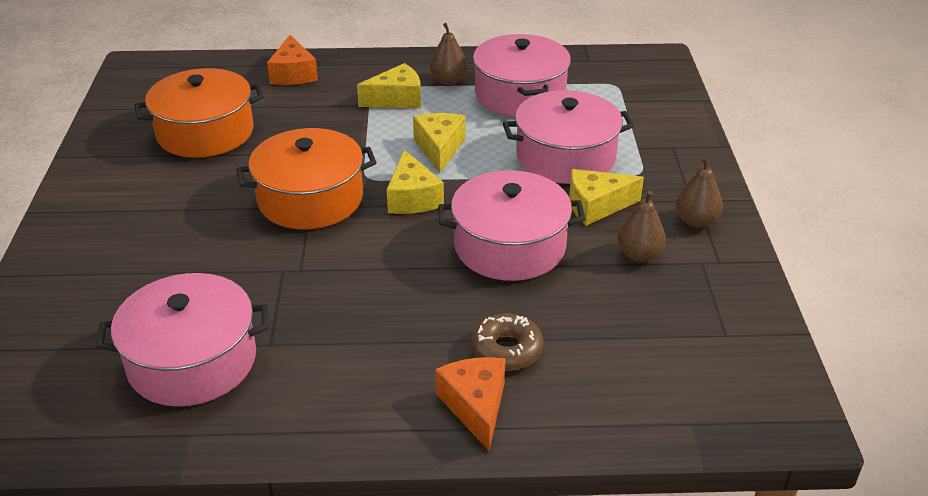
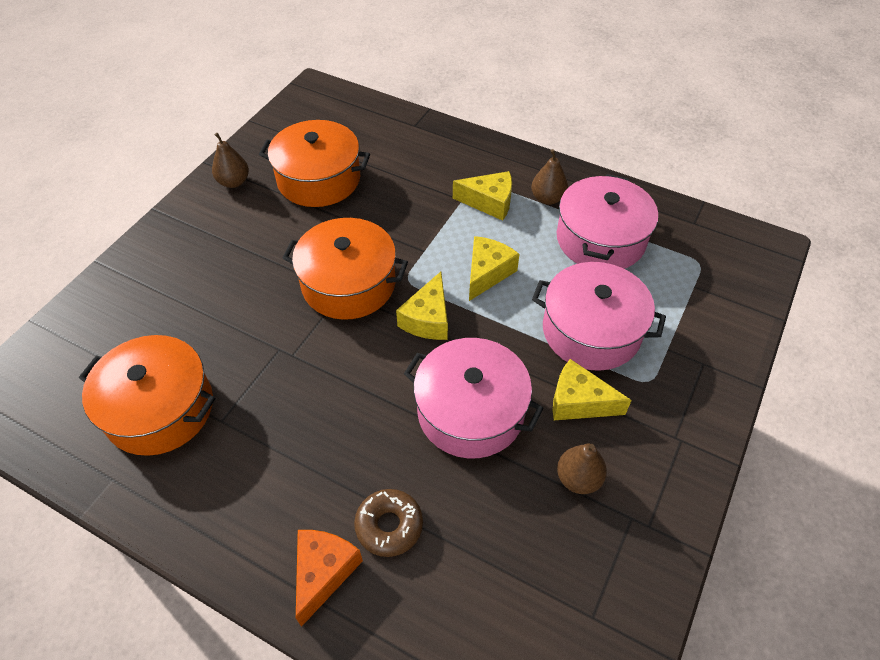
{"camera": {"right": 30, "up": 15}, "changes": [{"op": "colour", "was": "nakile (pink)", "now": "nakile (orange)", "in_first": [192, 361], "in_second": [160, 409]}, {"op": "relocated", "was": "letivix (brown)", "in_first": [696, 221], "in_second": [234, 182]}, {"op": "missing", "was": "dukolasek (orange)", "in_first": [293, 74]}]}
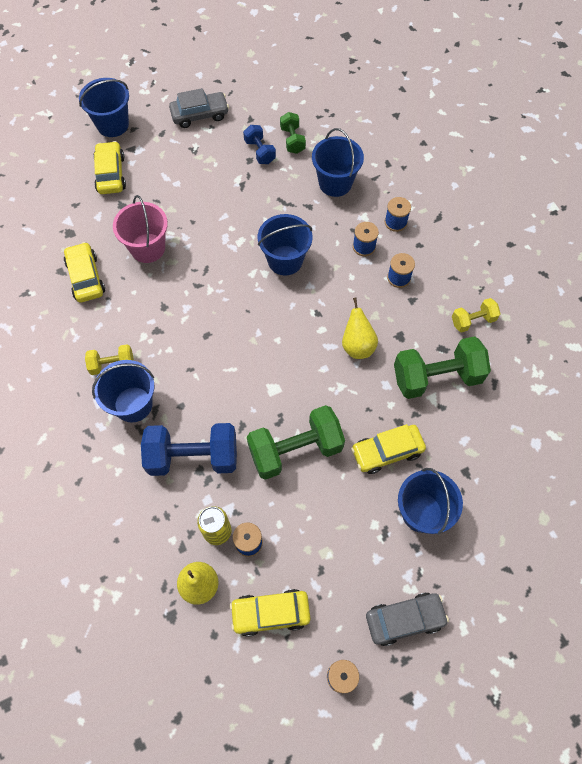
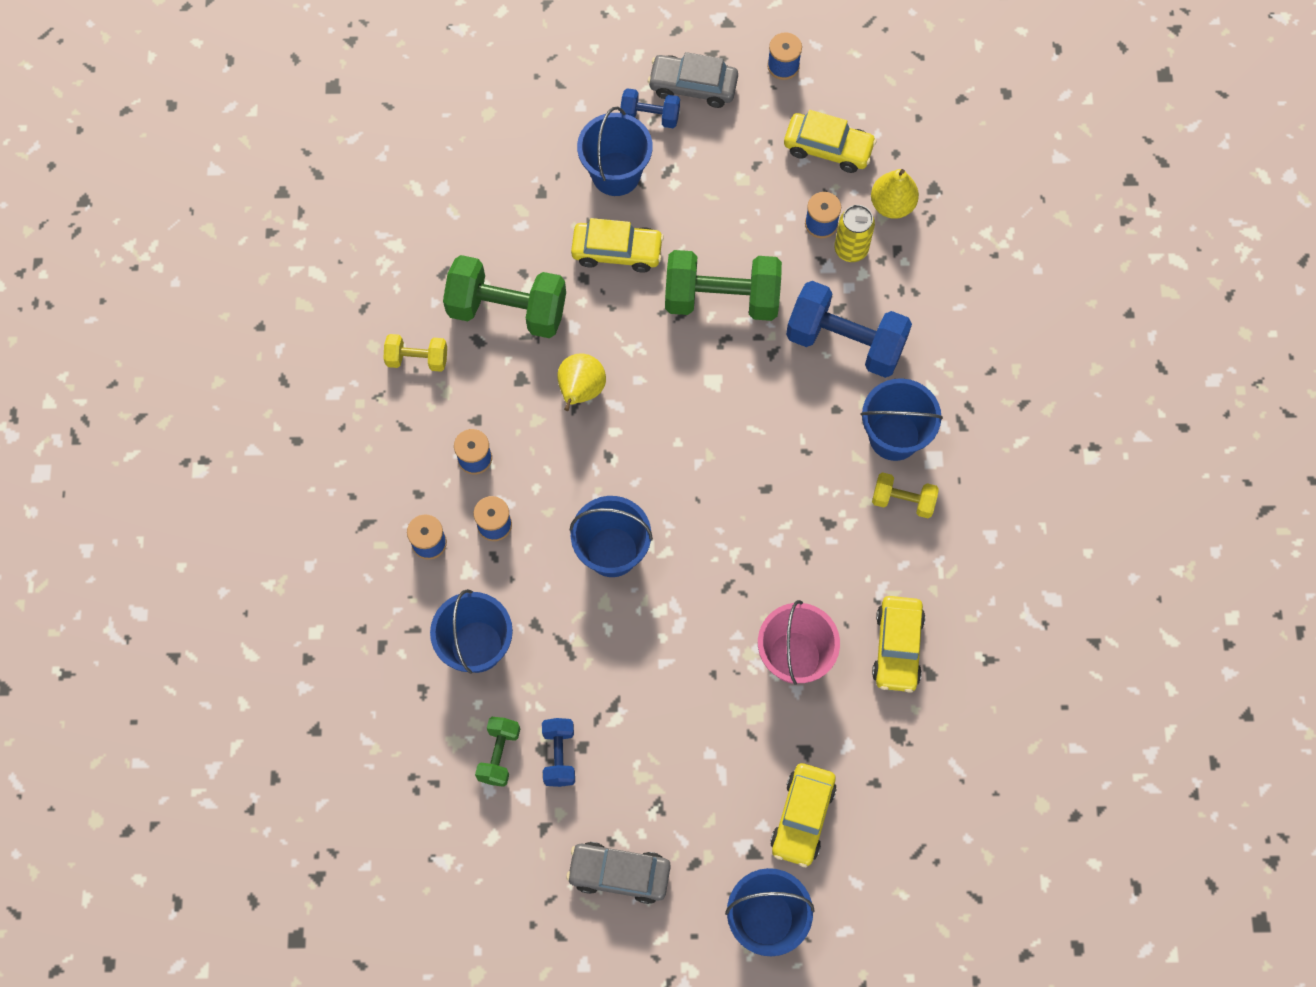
{"camera": {"right": -155, "up": 5}, "changes": [{"op": "appeared", "now": "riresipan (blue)", "in_second": [650, 116]}]}
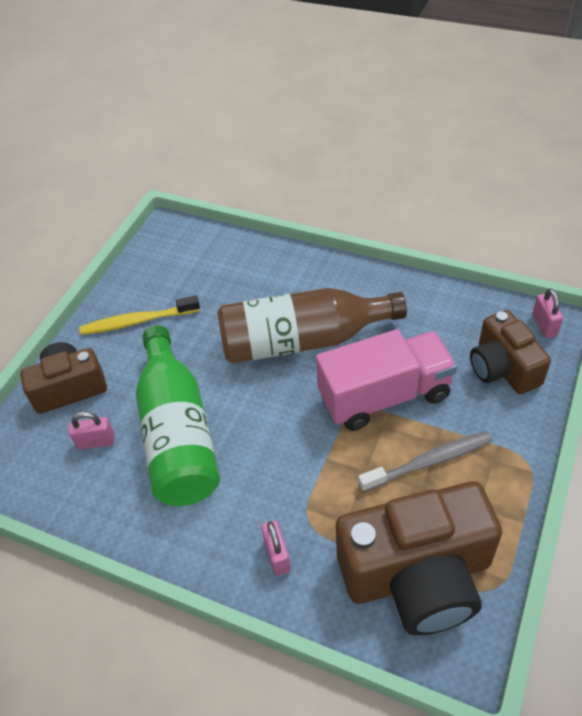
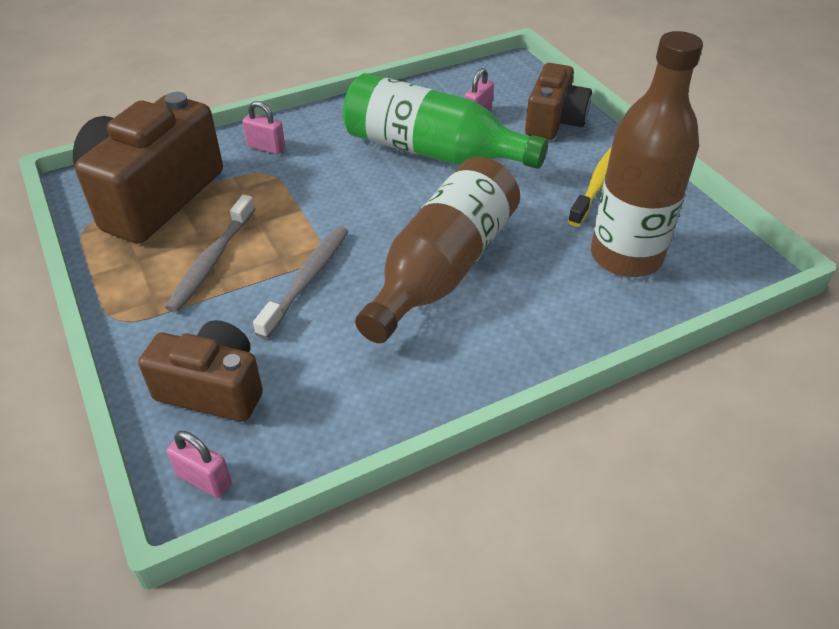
{"camera": {"right": 125, "up": -5}, "changes": [{"op": "exchanged", "was": "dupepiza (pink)", "now": "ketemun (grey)", "in_first": [384, 396], "in_second": [307, 280]}, {"op": "appeared", "now": "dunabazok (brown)", "in_second": [626, 256]}]}
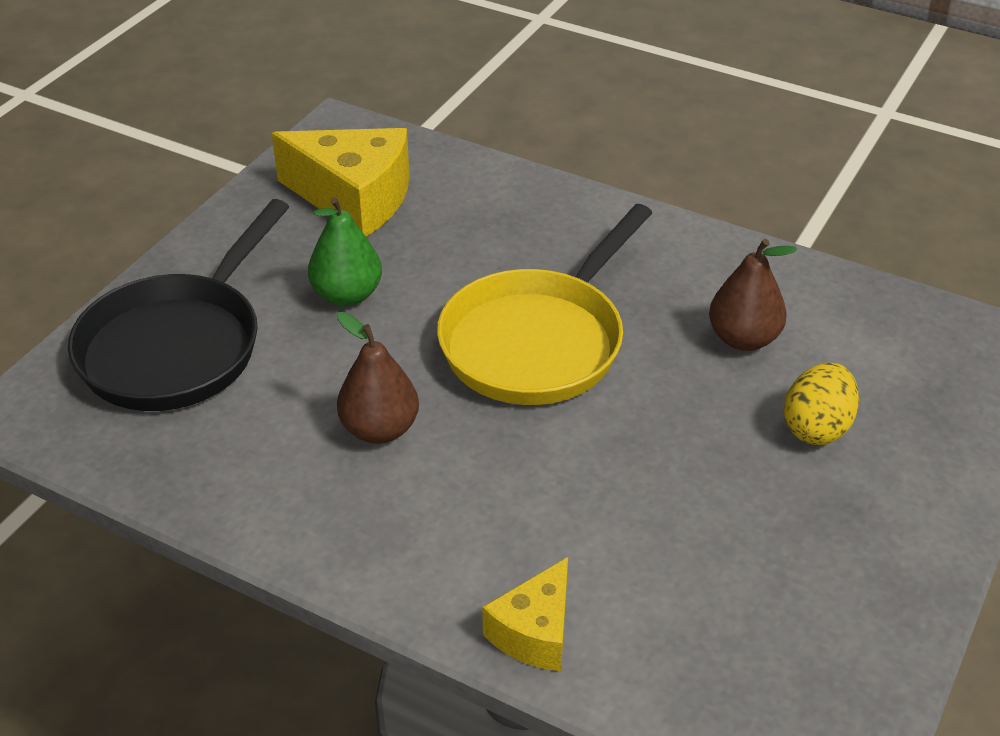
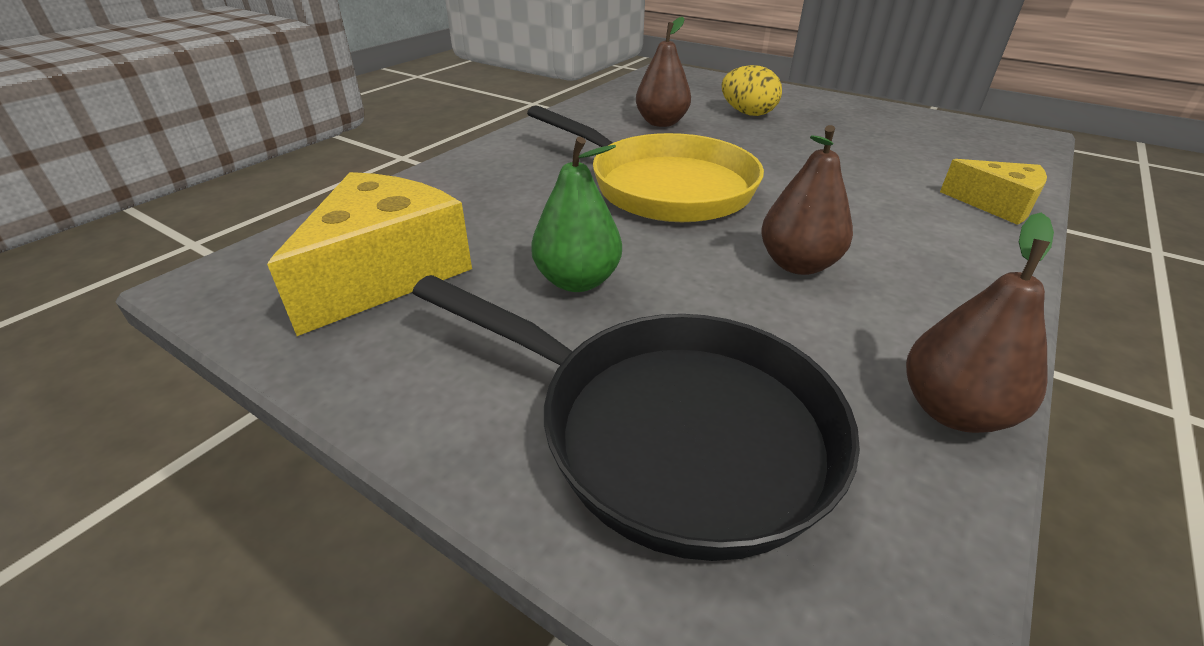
{"camera": {"right": -85, "up": -5}, "changes": [{"op": "appeared", "now": "letivix (brown)", "in_second": [953, 411]}]}
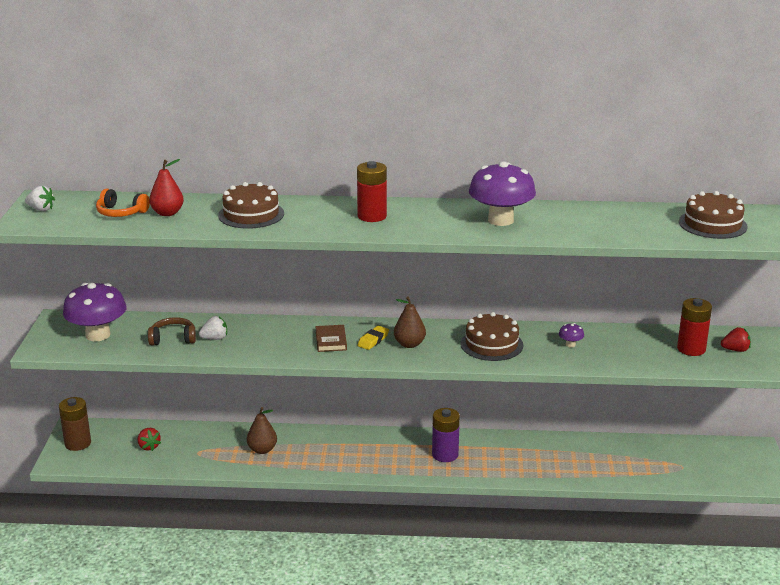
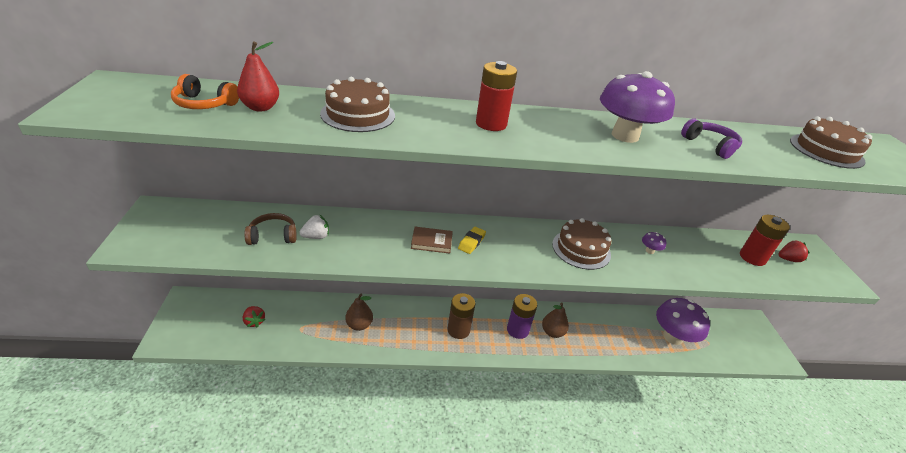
{"camera": {"right": -10, "up": 10}, "changes": [{"op": "spun", "was": "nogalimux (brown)", "in_first": [331, 341], "in_second": [431, 242], "clockwise": -75}, {"op": "relocated", "was": "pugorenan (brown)", "in_first": [78, 443], "in_second": [458, 330]}, {"op": "relocated", "was": "letivix (brown)", "in_first": [409, 344], "in_second": [552, 332]}, {"op": "relocated", "was": "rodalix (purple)", "in_first": [98, 335], "in_second": [673, 337]}, {"op": "appeared", "now": "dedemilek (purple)", "in_second": [710, 145]}, {"op": "missing", "was": "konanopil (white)", "in_first": [41, 209]}]}
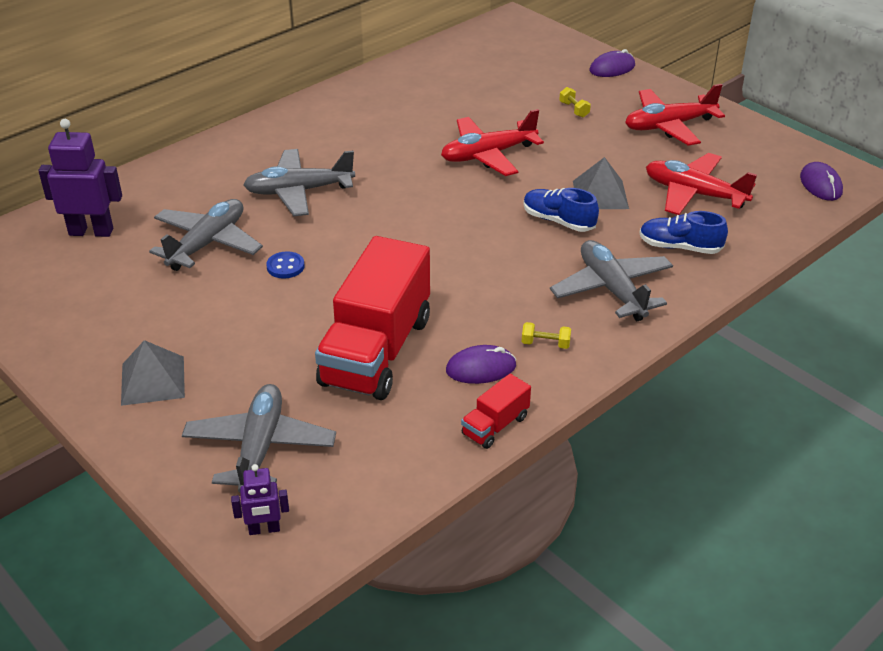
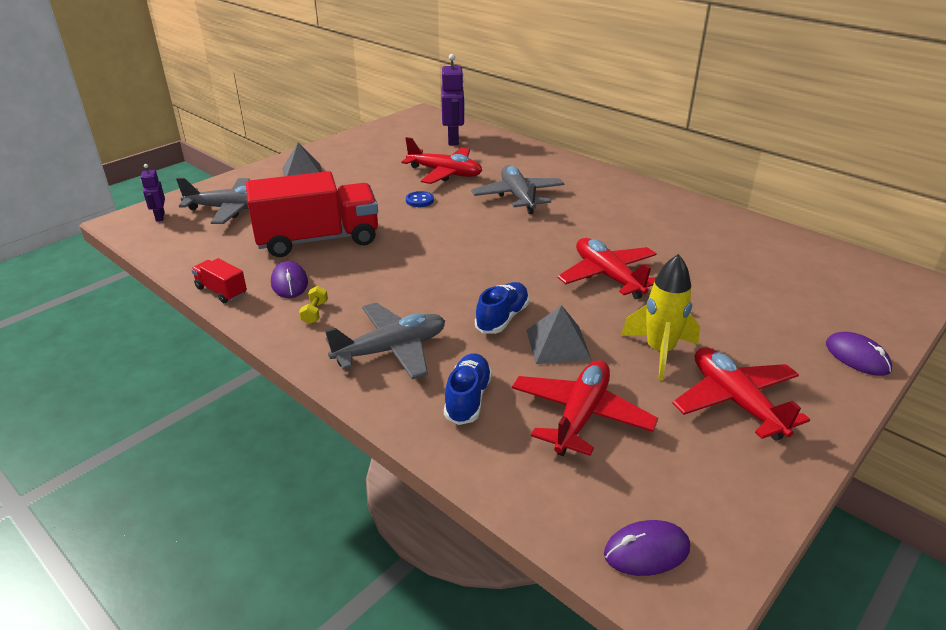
{"camera": {"right": 85, "up": -5}, "changes": [{"op": "spun", "was": "dupepiza (red)", "in_first": [376, 351], "in_second": [318, 240], "clockwise": 150}, {"op": "colour", "was": "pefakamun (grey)", "now": "pefakamun (red)", "in_first": [207, 243], "in_second": [445, 173]}, {"op": "appeared", "now": "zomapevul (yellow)", "in_second": [659, 352]}, {"op": "missing", "was": "riresipan (yellow)", "in_first": [574, 109]}]}
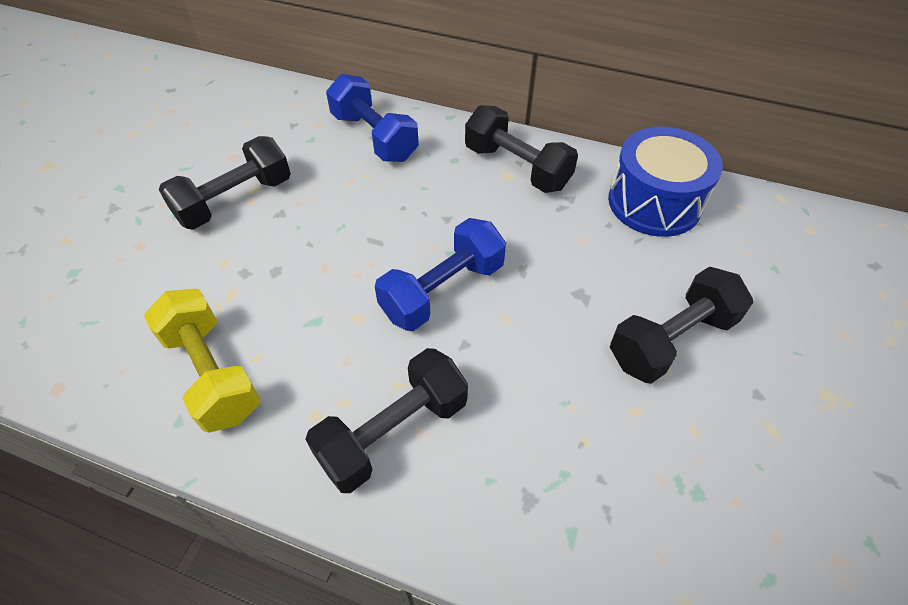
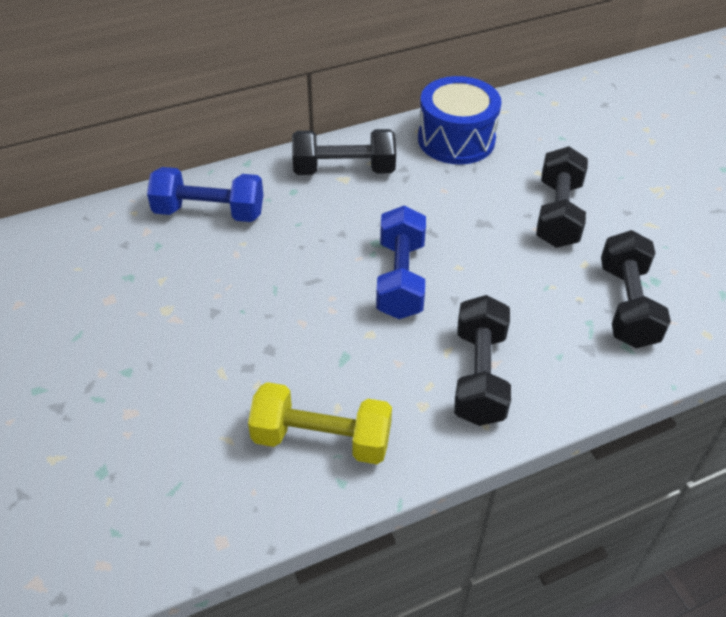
{"camera": {"right": -45, "up": -5}, "changes": [{"op": "relocated", "was": "riresipan (black)", "in_first": [235, 200], "in_second": [627, 305]}]}
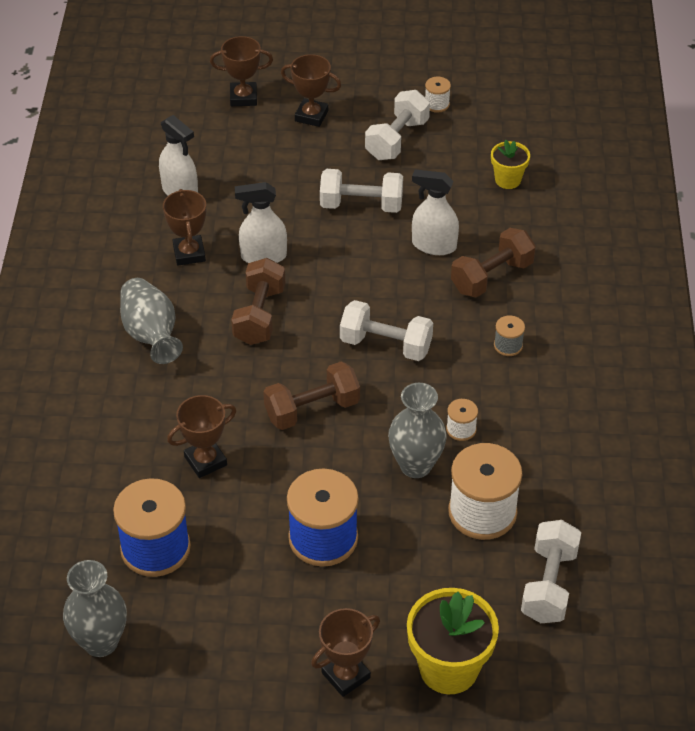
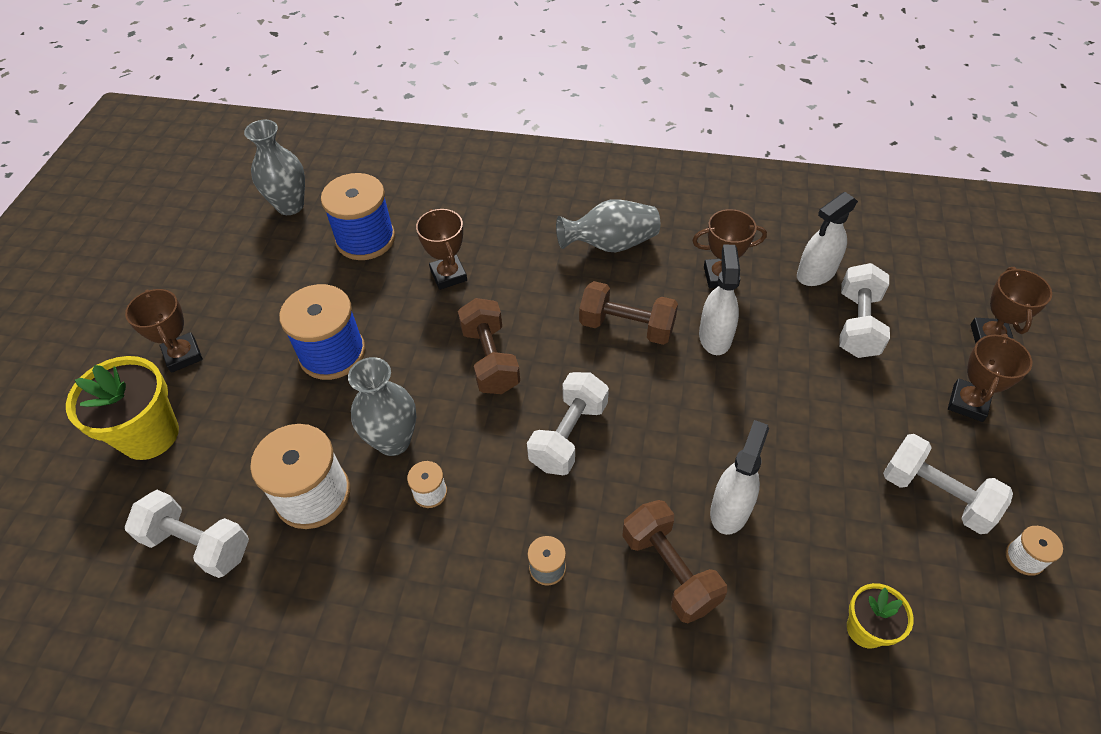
{"camera": {"right": 100, "up": 5}, "changes": [{"op": "relocated", "was": "riresipan (white)", "in_first": [361, 205], "in_second": [857, 324]}]}
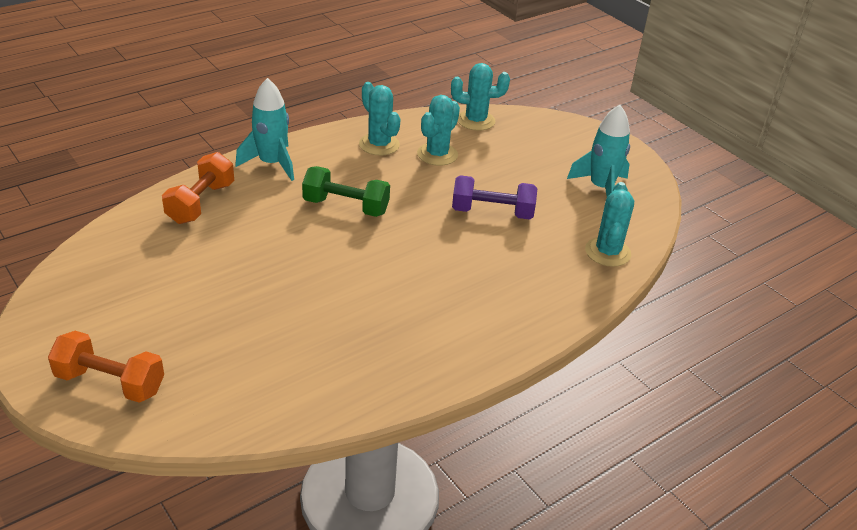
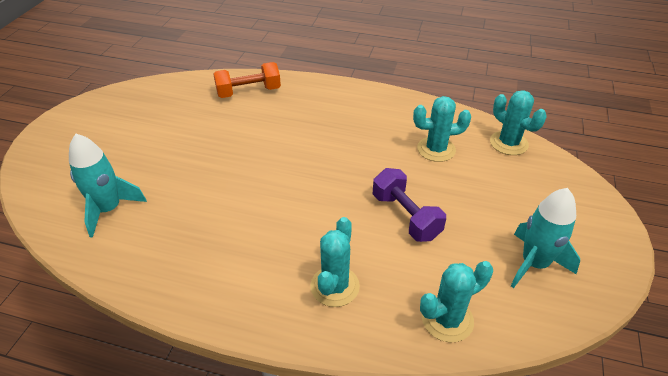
{"camera": {"right": 55, "up": 5}, "changes": [{"op": "relocated", "was": "zomapevul (turquoise)", "in_first": [271, 164], "in_second": [109, 209]}, {"op": "relocated", "was": "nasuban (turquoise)", "in_first": [379, 144], "in_second": [335, 286]}, {"op": "missing", "was": "riresipan (orange)", "in_first": [110, 382]}, {"op": "missing", "was": "riresipan (green)", "in_first": [346, 207]}]}
